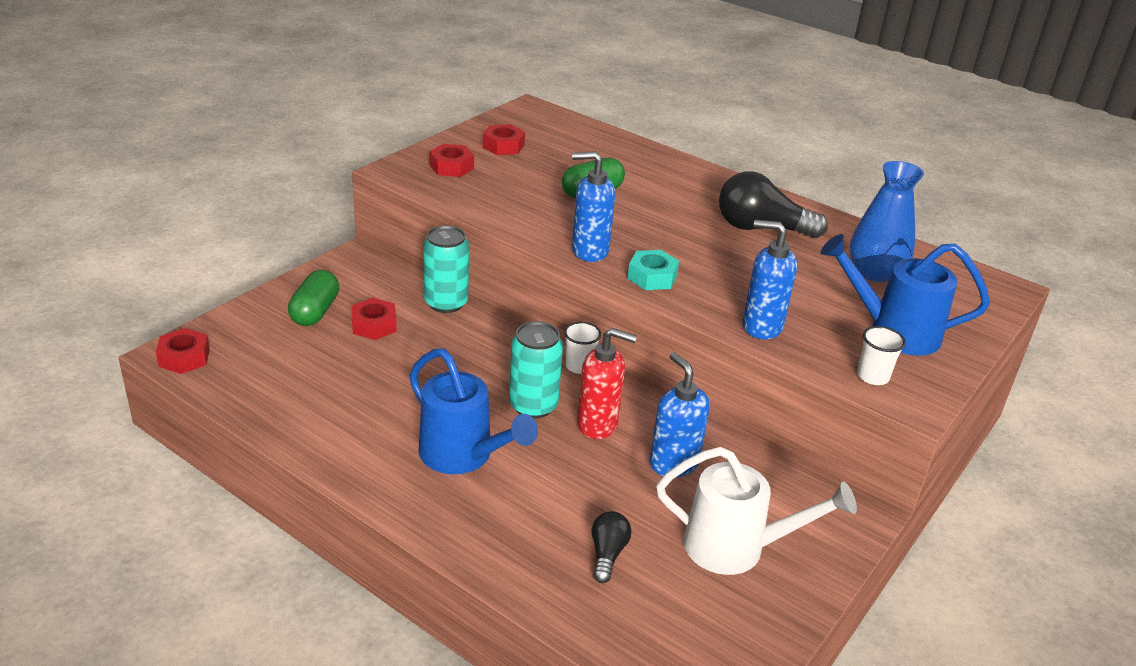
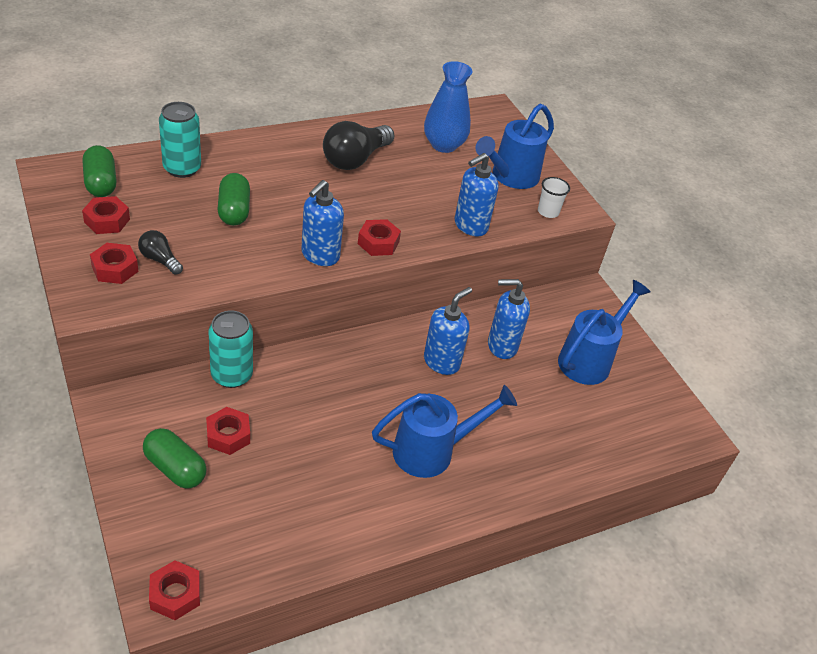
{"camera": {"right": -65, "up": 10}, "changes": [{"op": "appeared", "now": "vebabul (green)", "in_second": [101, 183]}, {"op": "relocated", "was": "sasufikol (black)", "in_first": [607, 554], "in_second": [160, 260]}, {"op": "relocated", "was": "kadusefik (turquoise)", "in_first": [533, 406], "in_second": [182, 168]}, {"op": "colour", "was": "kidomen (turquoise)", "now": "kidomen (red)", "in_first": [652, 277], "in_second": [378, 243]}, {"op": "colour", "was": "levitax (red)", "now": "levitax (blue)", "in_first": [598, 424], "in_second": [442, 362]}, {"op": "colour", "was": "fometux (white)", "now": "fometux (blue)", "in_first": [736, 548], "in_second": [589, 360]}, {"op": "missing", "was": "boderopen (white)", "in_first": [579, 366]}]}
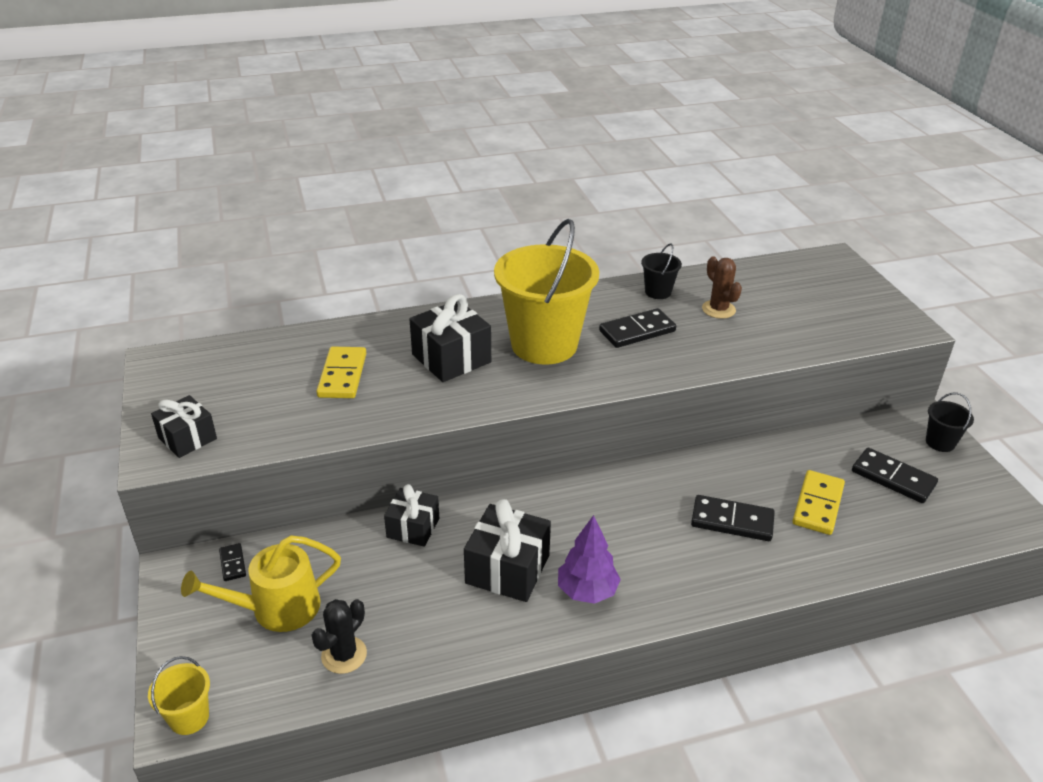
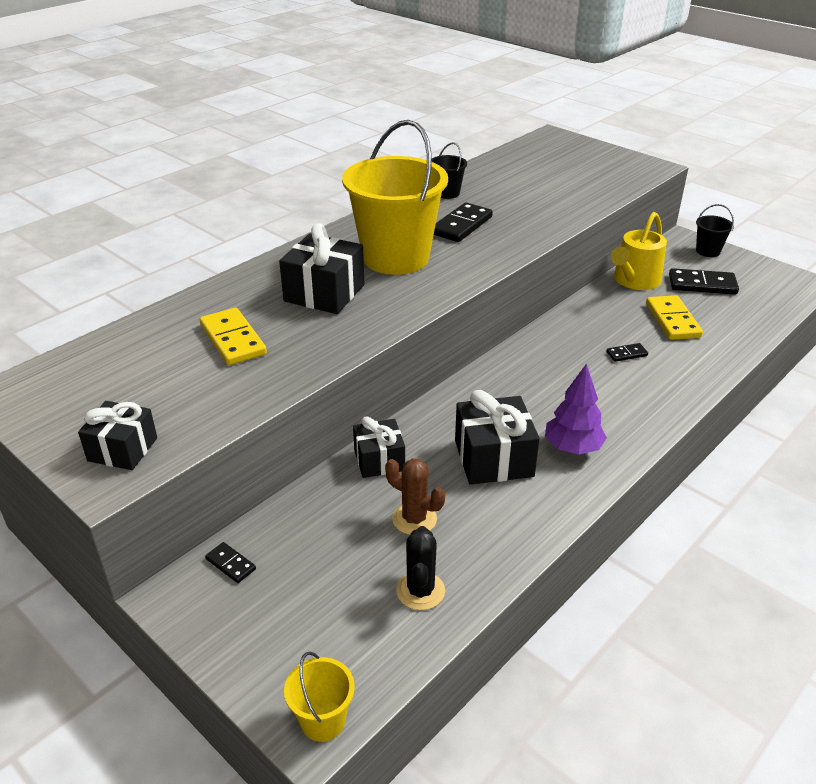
{"camera": {"right": -30, "up": 0}, "changes": [{"op": "relocated", "was": "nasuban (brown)", "in_first": [718, 309], "in_second": [414, 519]}, {"op": "size", "was": "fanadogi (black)", "in_first": [732, 521], "in_second": [626, 354], "ratio": 0.52}, {"op": "relocated", "was": "fometux (yellow)", "in_first": [277, 608], "in_second": [634, 280]}]}
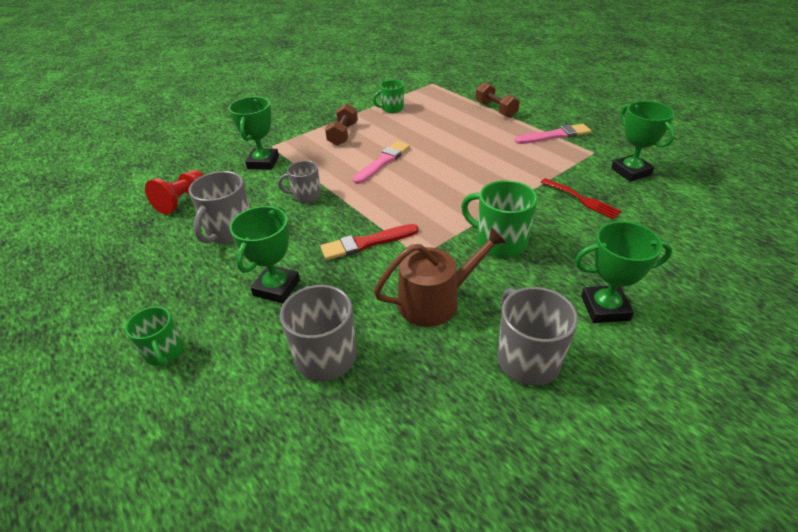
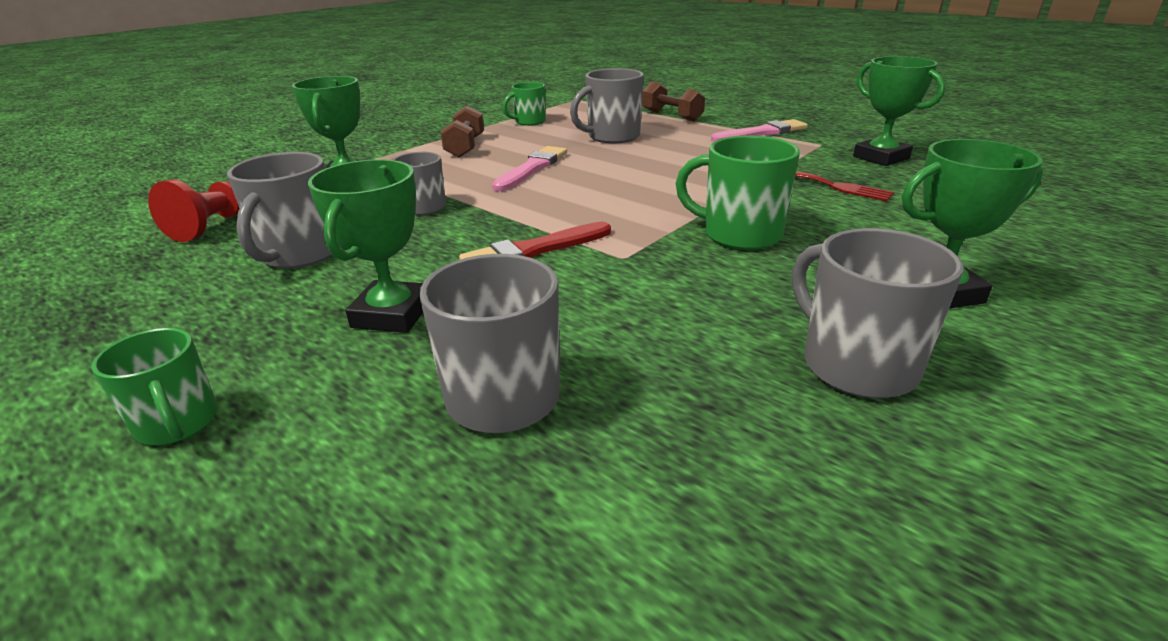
{"camera": {"right": -10, "up": -10}, "changes": [{"op": "appeared", "now": "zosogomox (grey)", "in_second": [612, 137]}, {"op": "missing", "was": "fometux (brown)", "in_first": [435, 300]}]}
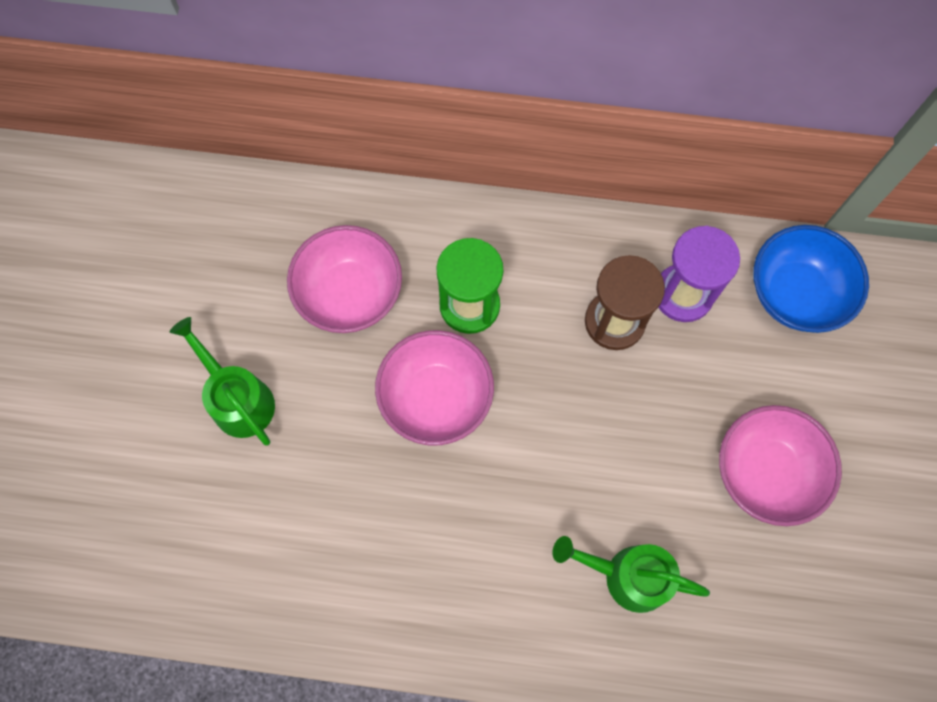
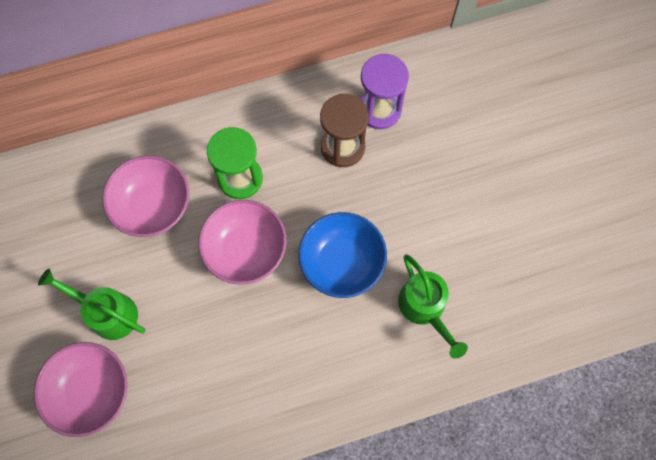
{"camera": {"right": -25, "up": 0}, "changes": [{"op": "relocated", "was": "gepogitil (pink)", "in_first": [765, 472], "in_second": [91, 391]}, {"op": "relocated", "was": "gepogitil (blue)", "in_first": [795, 293], "in_second": [342, 263]}, {"op": "spun", "was": "fometux (green)", "in_first": [626, 575], "in_second": [425, 309], "clockwise": -105}]}
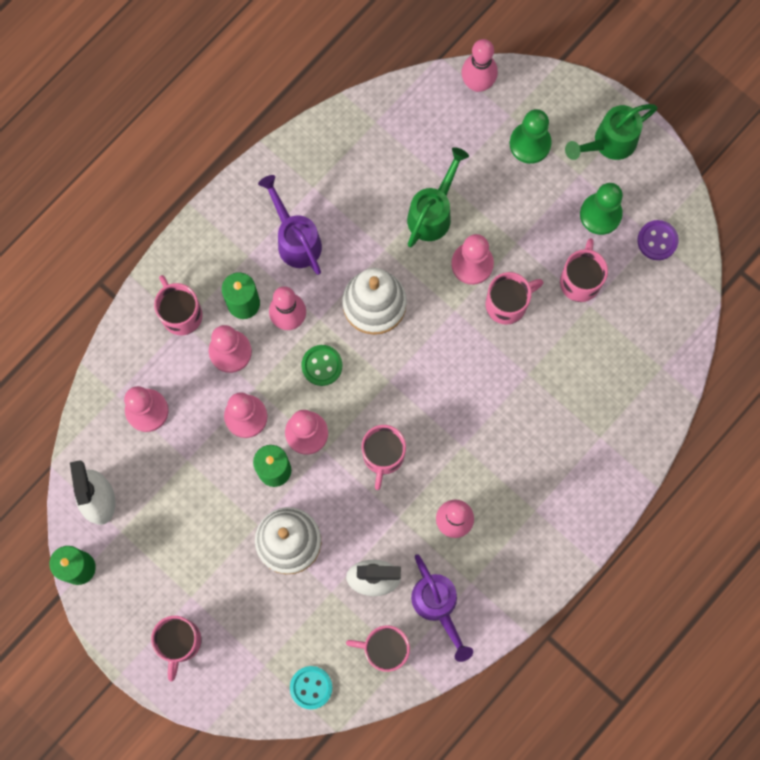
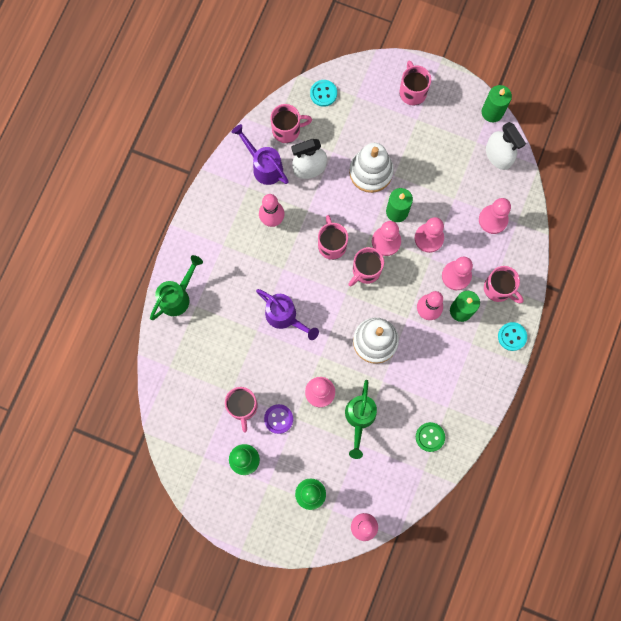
{"camera": {"right": 160, "up": 0}, "changes": [{"op": "relocated", "was": "fometux (green)", "in_first": [608, 143], "in_second": [178, 296]}, {"op": "relocated", "was": "fometux (purple)", "in_first": [295, 239], "in_second": [285, 317]}, {"op": "relocated", "was": "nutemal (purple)", "in_first": [657, 240], "in_second": [278, 419]}, {"op": "relocated", "was": "zosogomox (pink)", "in_first": [507, 304], "in_second": [365, 271]}, {"op": "relocated", "was": "nutemal (green)", "in_first": [322, 365], "in_second": [430, 437]}, {"op": "appeared", "now": "nutemal (turquoise)", "in_second": [512, 336]}]}
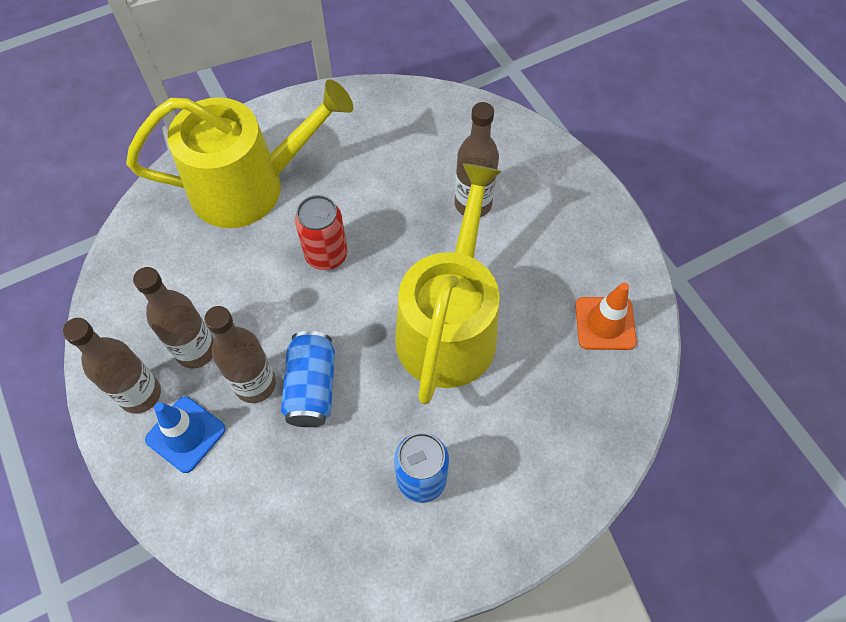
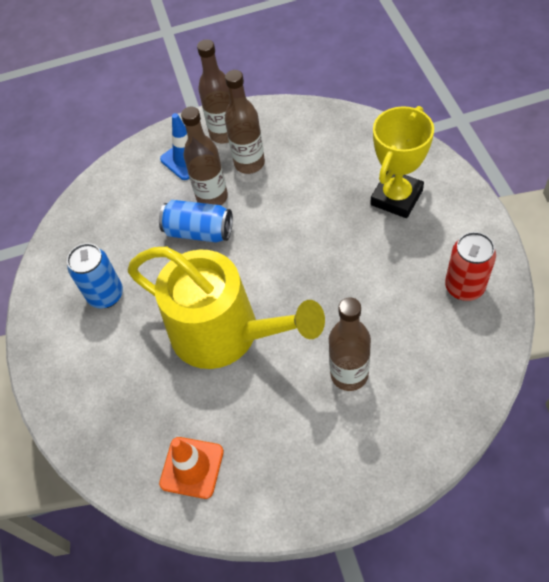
{"camera": {"right": 110, "up": -5}, "changes": [{"op": "exchanged", "was": "fometux (yellow)", "now": "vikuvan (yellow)", "in_first": [249, 186], "in_second": [396, 197]}, {"op": "relocated", "was": "kadusefik (red)", "in_first": [326, 255], "in_second": [464, 287]}]}
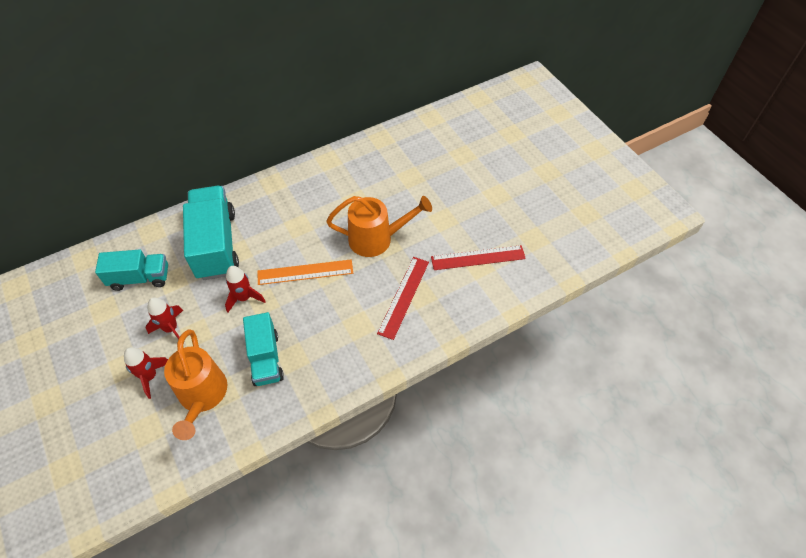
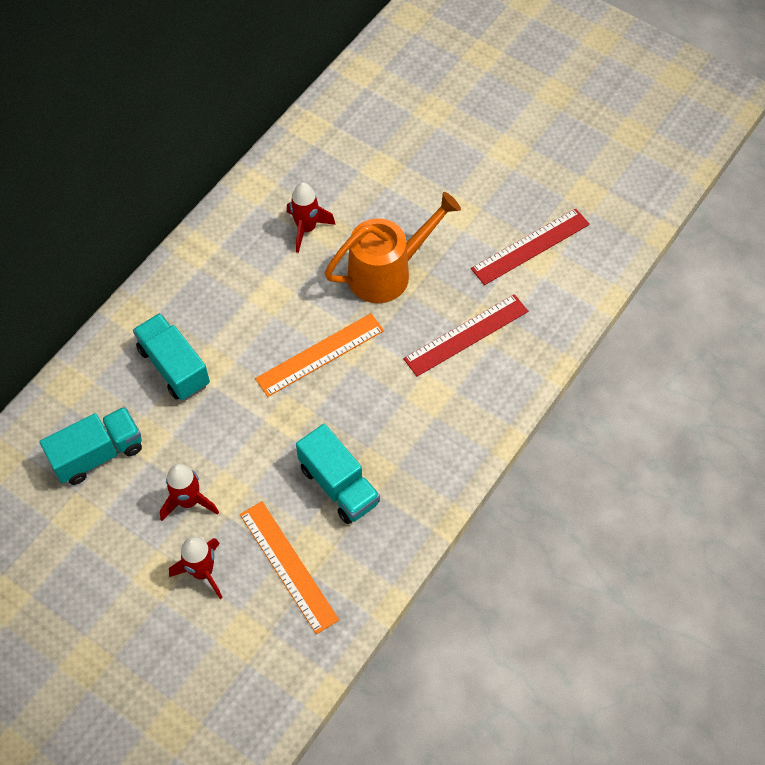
{"camera": {"right": -25, "up": 5}, "changes": [{"op": "size", "was": "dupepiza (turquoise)", "in_first": [216, 245], "in_second": [174, 367], "ratio": 0.62}, {"op": "exchanged", "was": "fometux (orange)", "now": "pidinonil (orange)", "in_first": [202, 397], "in_second": [288, 566]}, {"op": "relocated", "was": "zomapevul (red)", "in_first": [244, 298], "in_second": [306, 229]}, {"op": "spun", "was": "pidinonil (red)", "in_first": [403, 297], "in_second": [466, 335], "clockwise": 60}]}
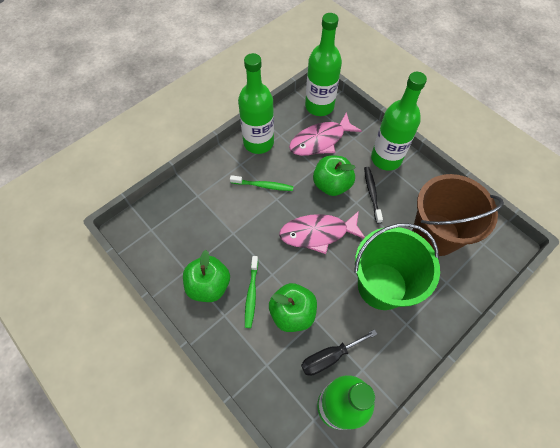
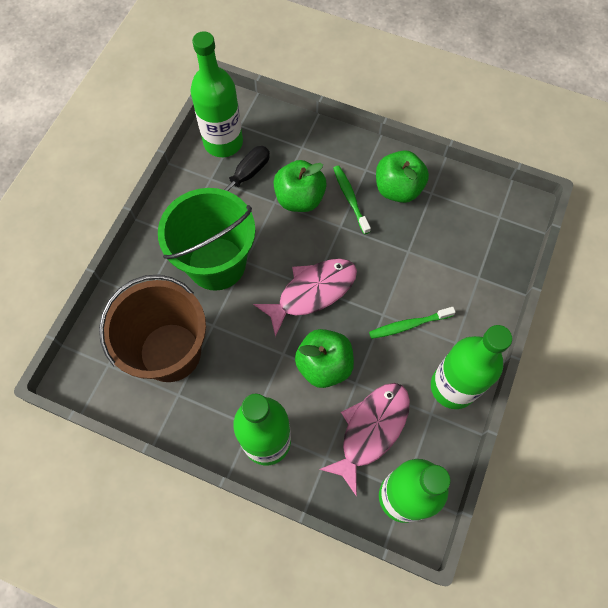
{"camera": {"right": 155, "up": 5}, "changes": [{"op": "missing", "was": "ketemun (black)", "in_first": [372, 193]}]}
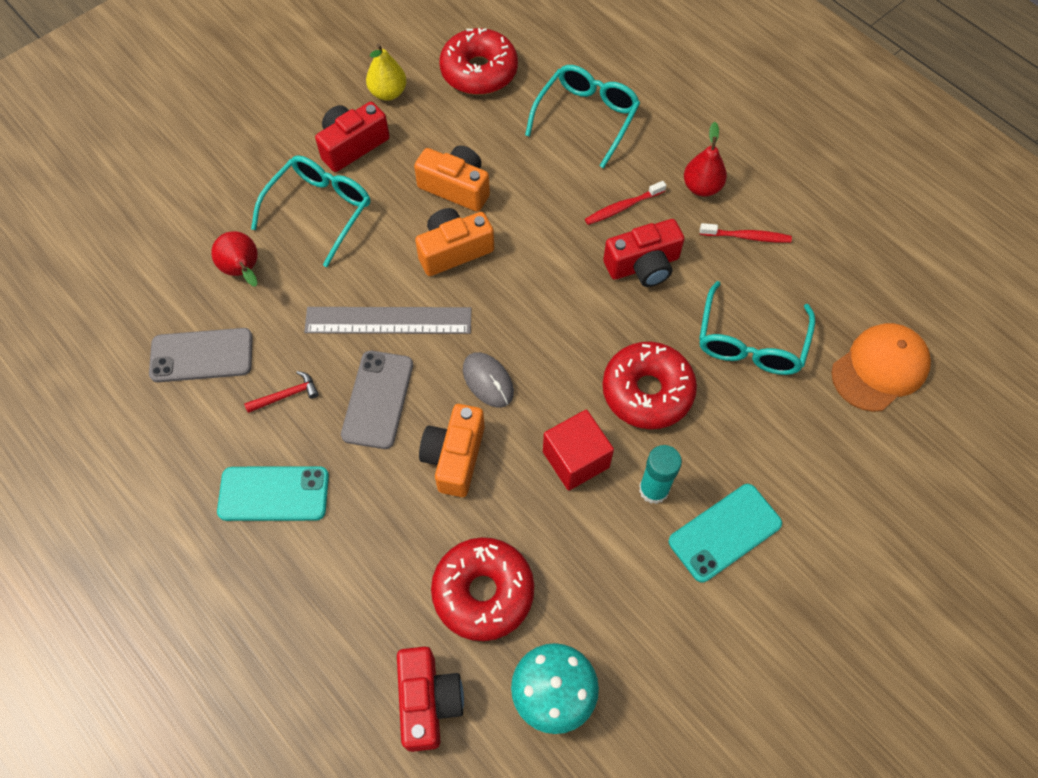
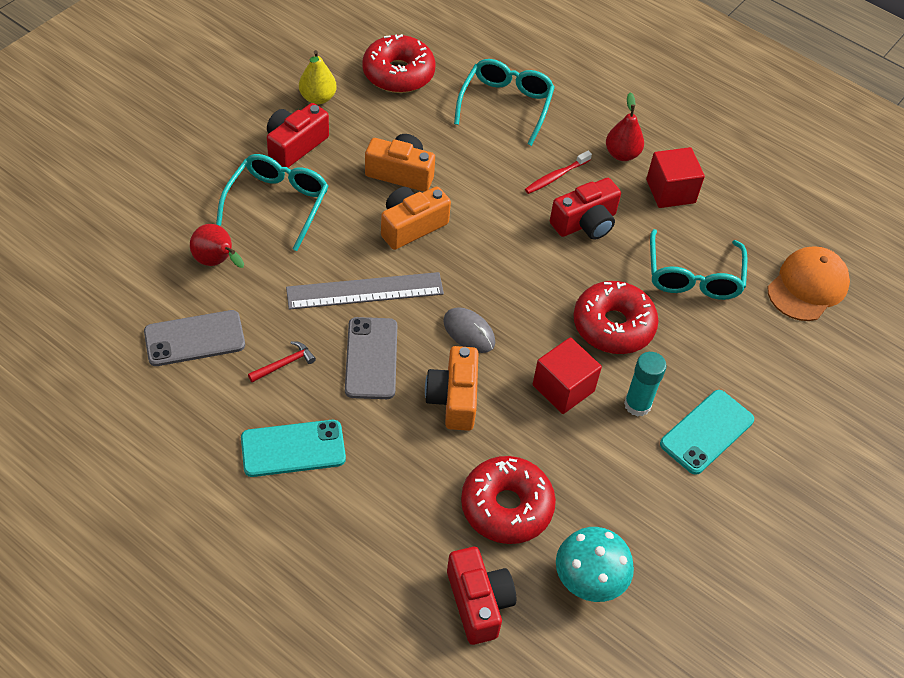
{"camera": {"right": -15, "up": -10}, "changes": [{"op": "exchanged", "was": "ketemun (red)", "now": "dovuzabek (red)", "in_first": [747, 237], "in_second": [670, 191]}]}
